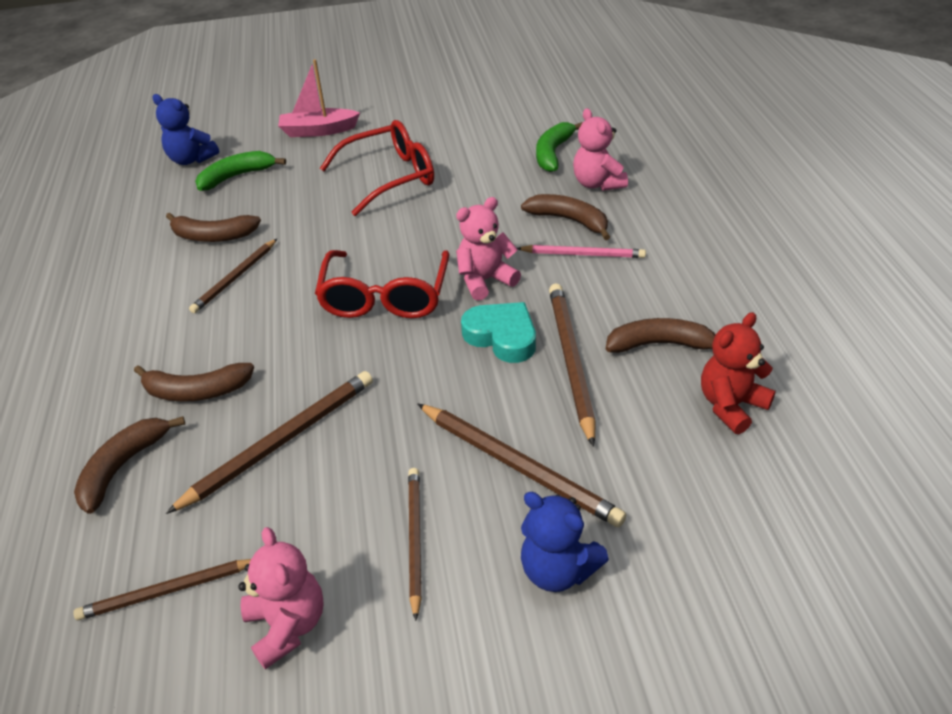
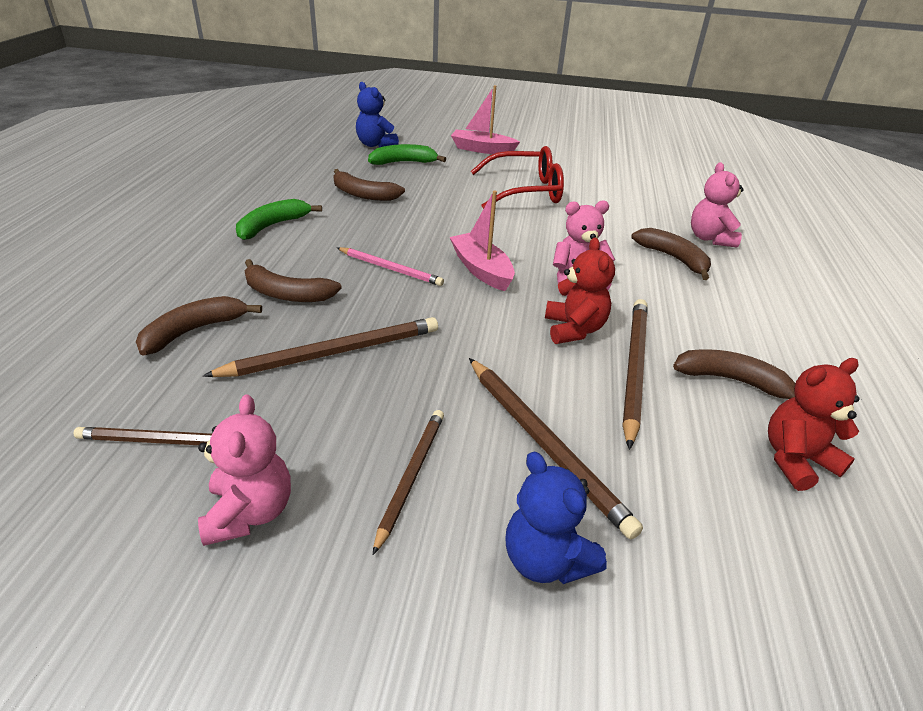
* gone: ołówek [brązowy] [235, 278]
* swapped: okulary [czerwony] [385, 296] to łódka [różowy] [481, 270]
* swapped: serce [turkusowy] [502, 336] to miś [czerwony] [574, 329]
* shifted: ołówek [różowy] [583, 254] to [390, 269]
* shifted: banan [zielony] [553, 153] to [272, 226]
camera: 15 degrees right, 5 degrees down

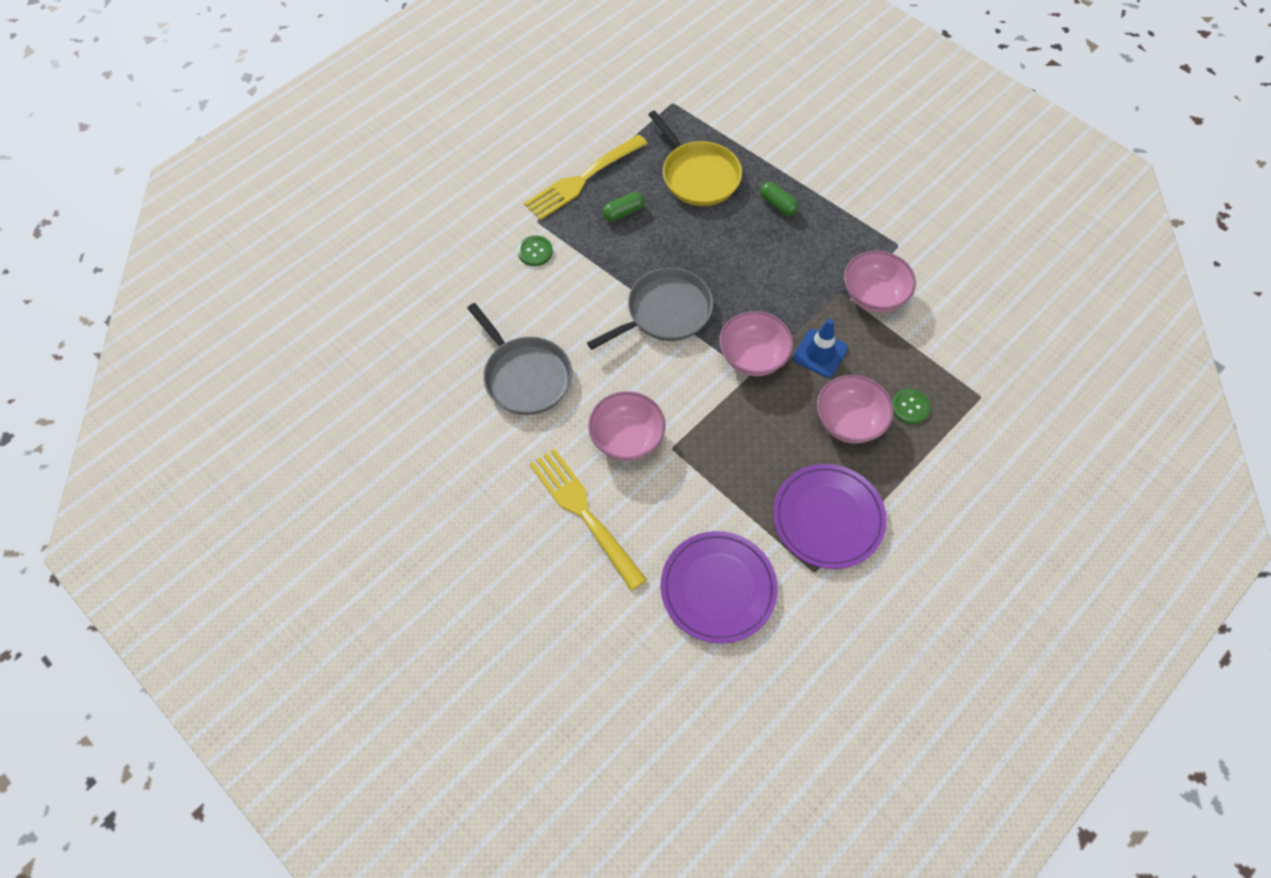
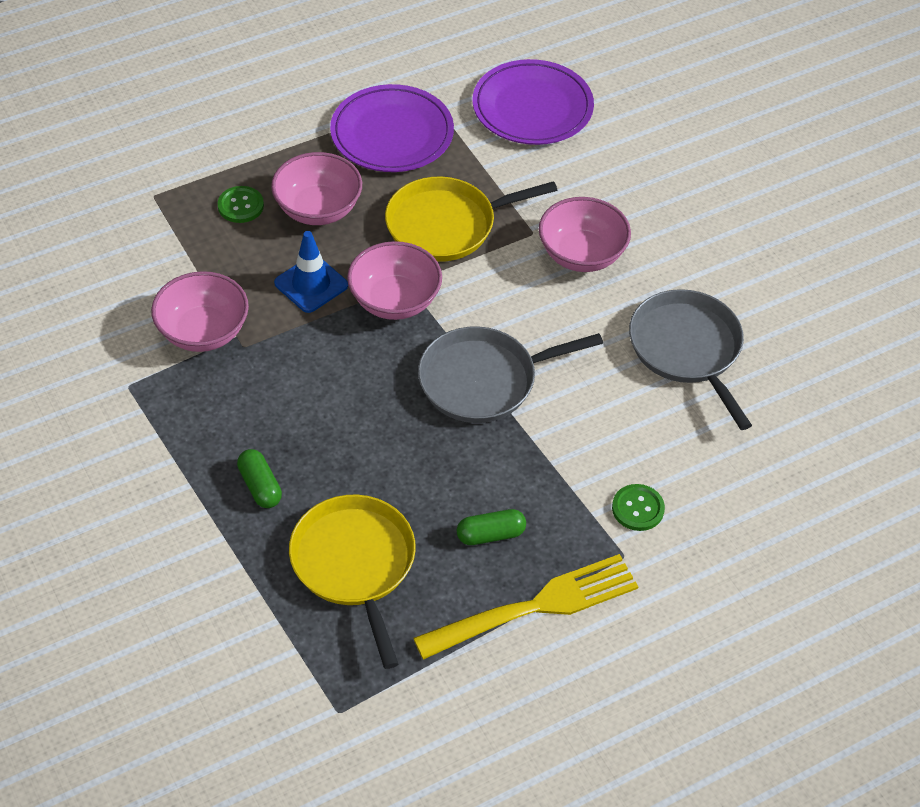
* gone: widelec [żółty] [585, 514]
* new: patelnia [żółty] [446, 225]
camera: 165 degrees left, 10 degrees down

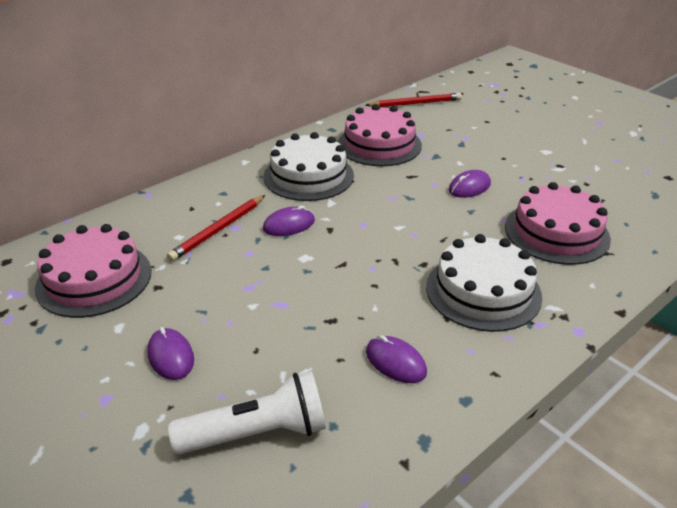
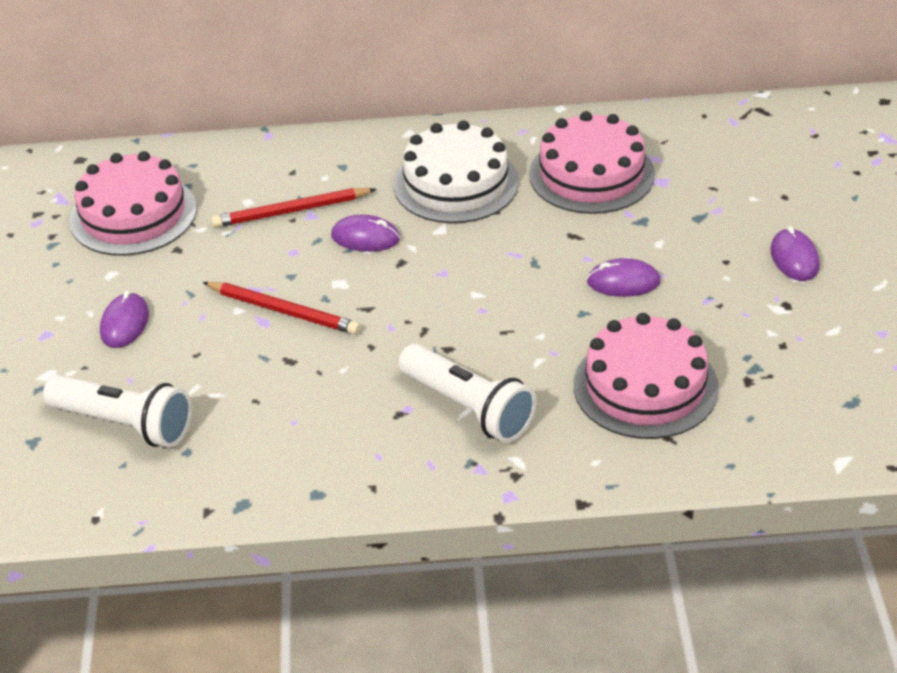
* shifted: ołówek [czerwony] [415, 103] to [283, 311]
* shifted: myszka [fioletowy] [395, 362] to [794, 258]
* swapped: tort [biały] [483, 291] to latarka [biały] [469, 407]
camera: 40 degrees right, 5 degrees up

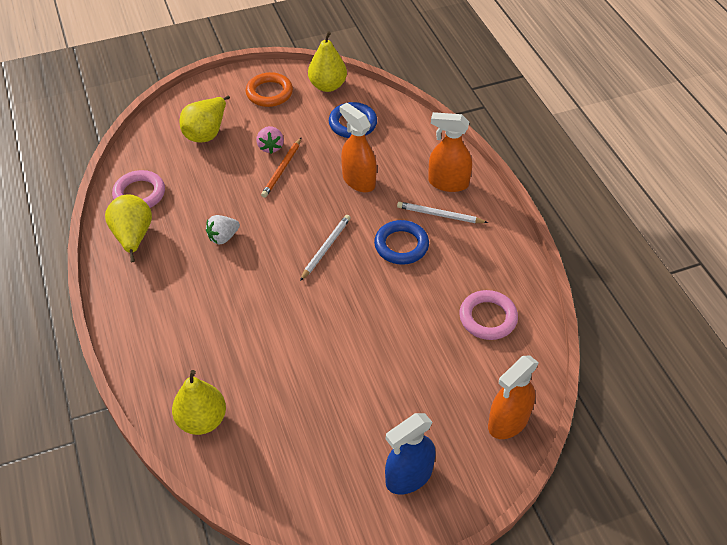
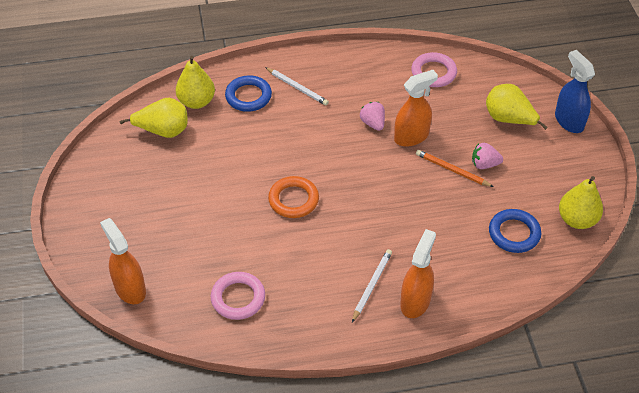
* shifted: gruszka [żółty] [133, 237] to [163, 131]
* repainted: truskawka [biały] [223, 237] to truskawka [różowy] [373, 123]
* shifted: pierścień [pomarańczowy] [269, 93] to [293, 200]
* shifted: ołówek [biały] [325, 248] to [297, 87]
* shifted: spryskiwacz [pomarańczowy] [358, 180] to [411, 136]
* shifted: pierścień [niebieski] [401, 245] to [248, 96]
* shifted: spryskiwacz [niebieski] [408, 476] to [569, 121]
camera: 100 degrees right, 0 degrees up

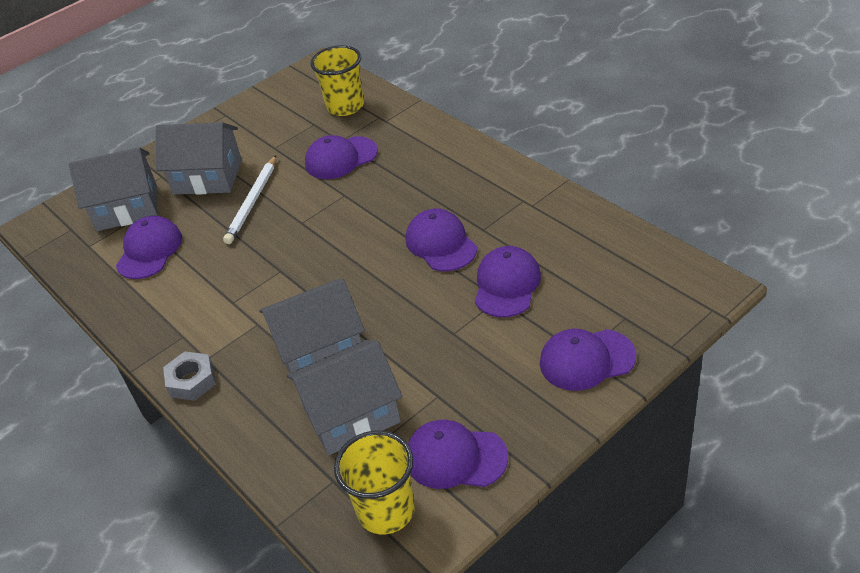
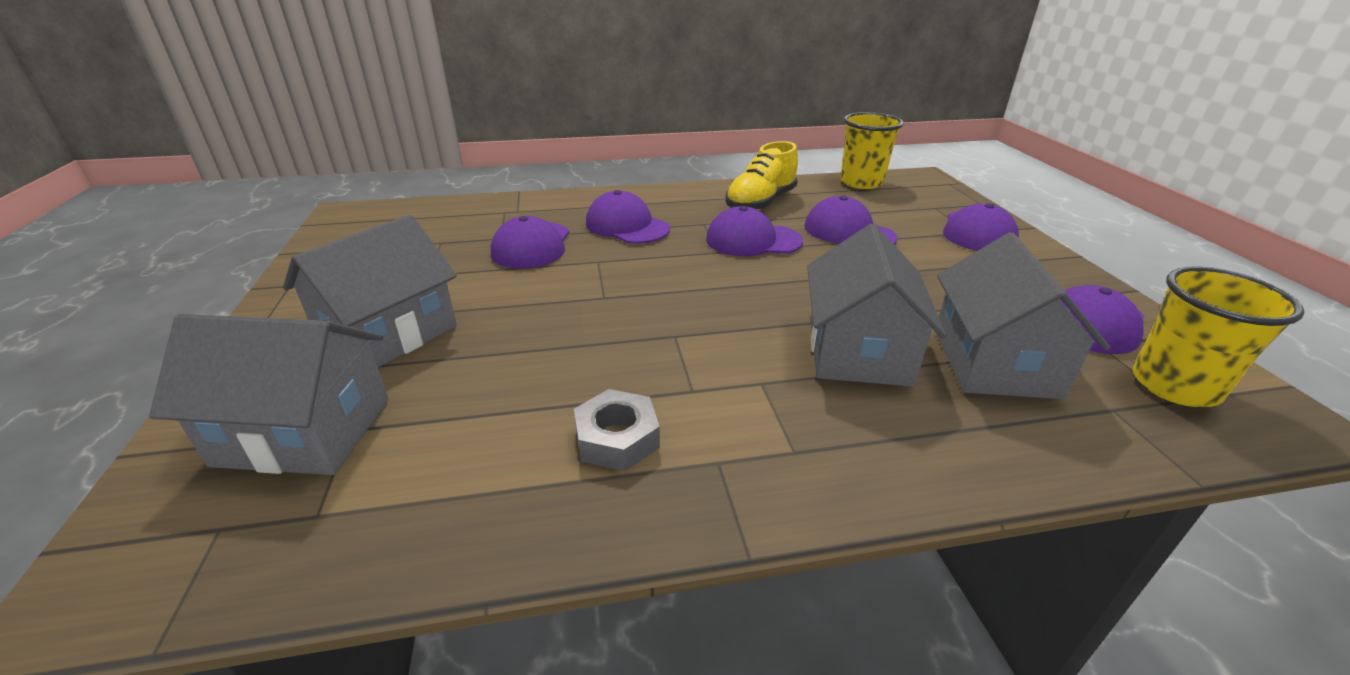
* rotated: domek [szary] [127, 208] = [304, 431] 75 degrees clockwise
* shifted: czapka [fioletowy] [149, 250] to [627, 226]
* shifted: nakrętka [szary] [191, 381] to [617, 438]
* gone: ołówek [biały] [252, 202]
* shifted: szklanka [żółty] [345, 106] to [861, 182]
* new: but [żółty] [760, 203]
camera: 65 degrees left, 10 degrees down

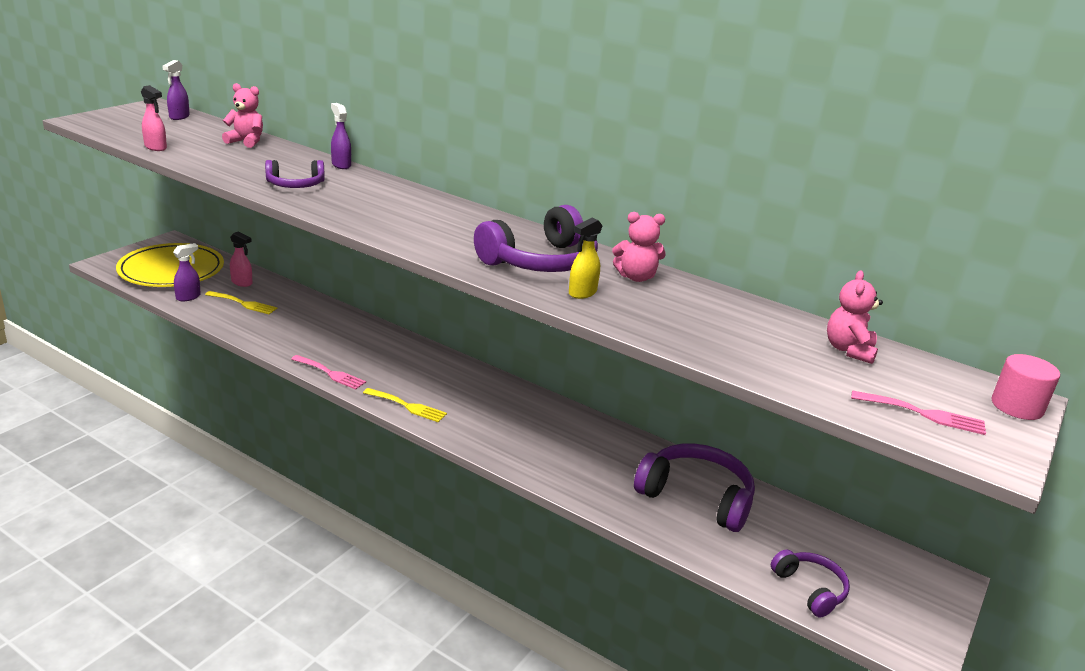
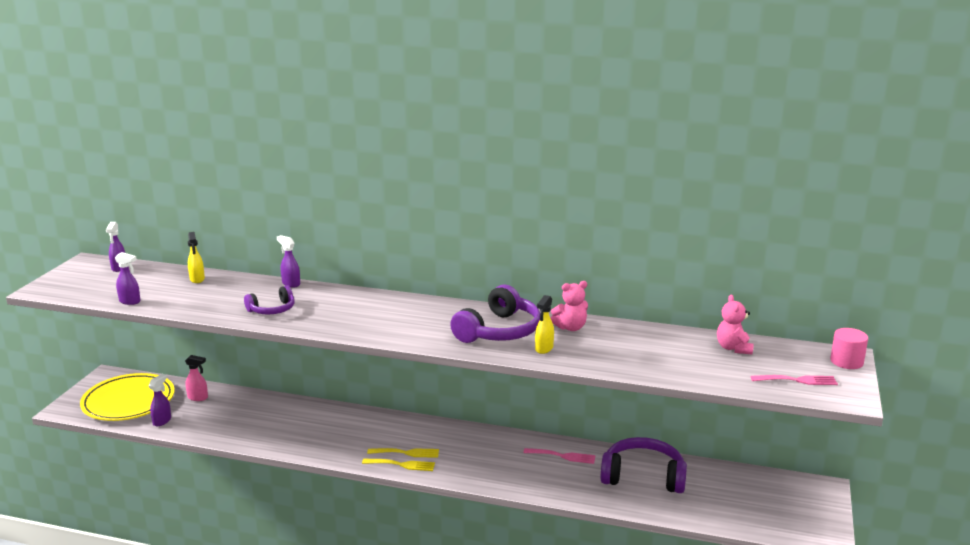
* repainted: spryskiwacz [różowy] [156, 147] to spryskiwacz [fioletowy] [130, 301]
* shifted: widelec [żółty] [244, 303] to [407, 453]
* swapped: miś [różowy] [246, 142] to spryskiwacz [żółty] [197, 279]
* shifted: widelec [różowy] [330, 373] to [563, 456]
* gone: słuchawki [fioletowy] [810, 589]
camera: 15 degrees left, 5 degrees down

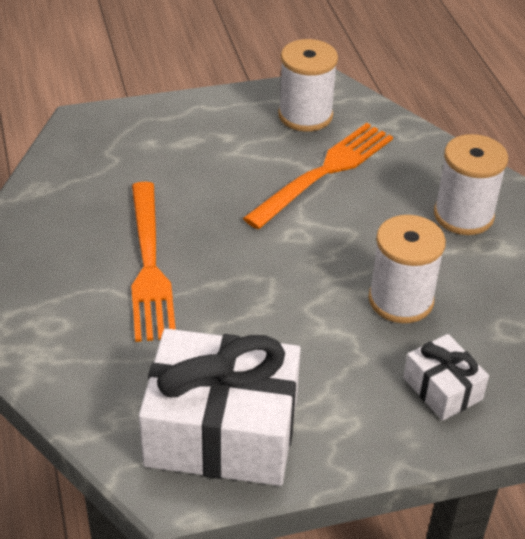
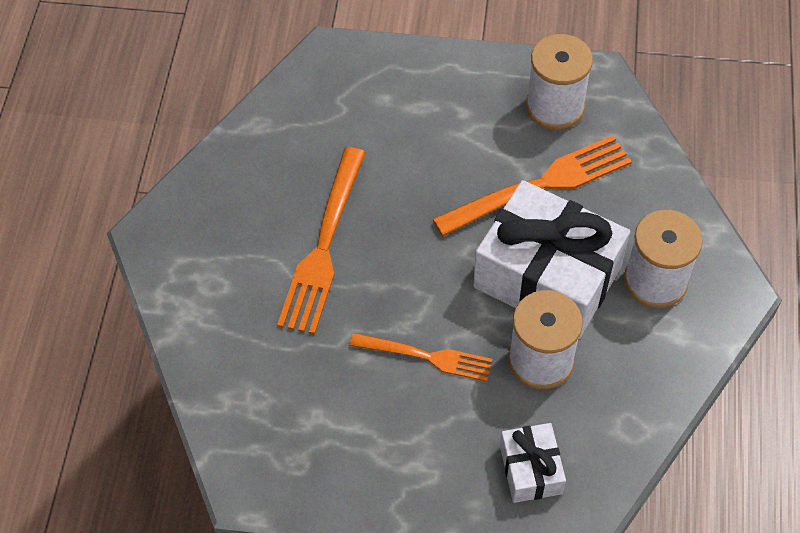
* shifted: prezent [biały] [222, 431] to [547, 277]
* new: widelec [pomarańczowy] [427, 357]
camera: 25 degrees right, 15 degrees up

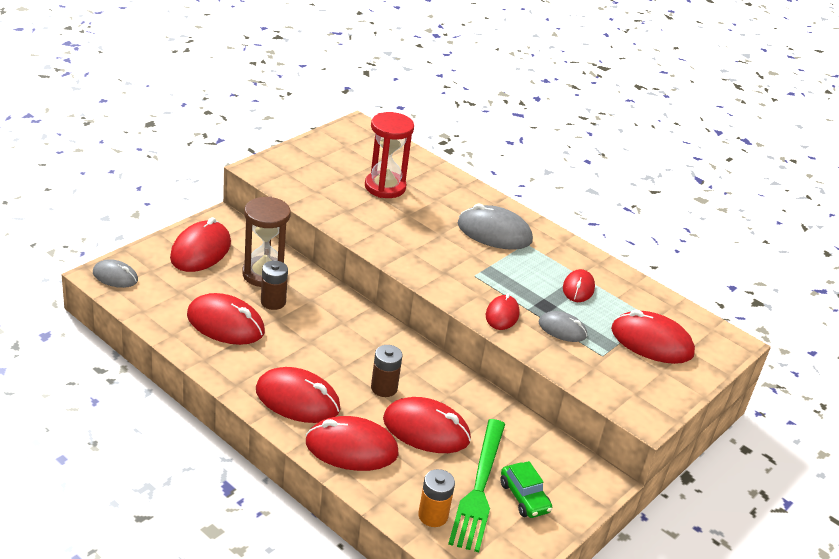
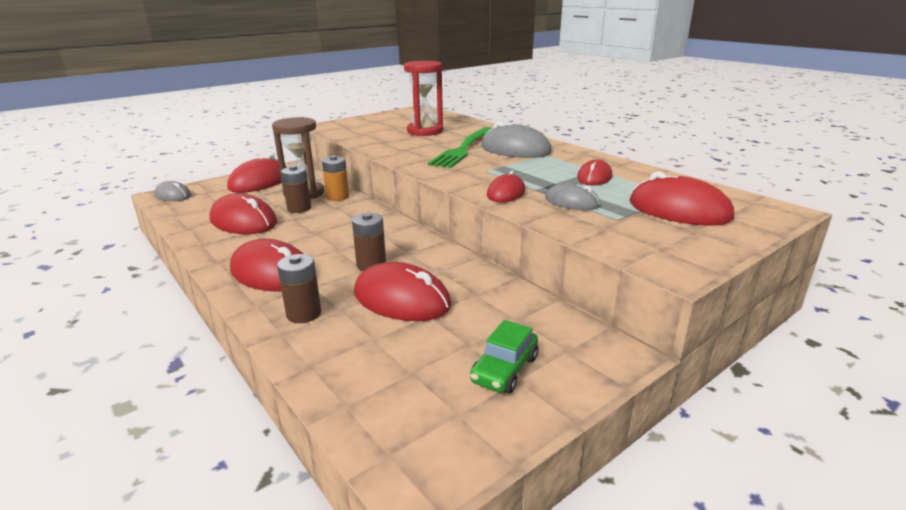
* swapped: myszka [czerwony] [351, 448] to bateria [brązowy] [304, 314]
* shifted: bateria [pomarańczowy] [433, 516] to [337, 197]
* shifted: widelec [zielony] [479, 488] to [463, 148]
* rotated: samochód [zielony] [524, 497] = [504, 370] 45 degrees clockwise
camera: 15 degrees right, 10 degrees down

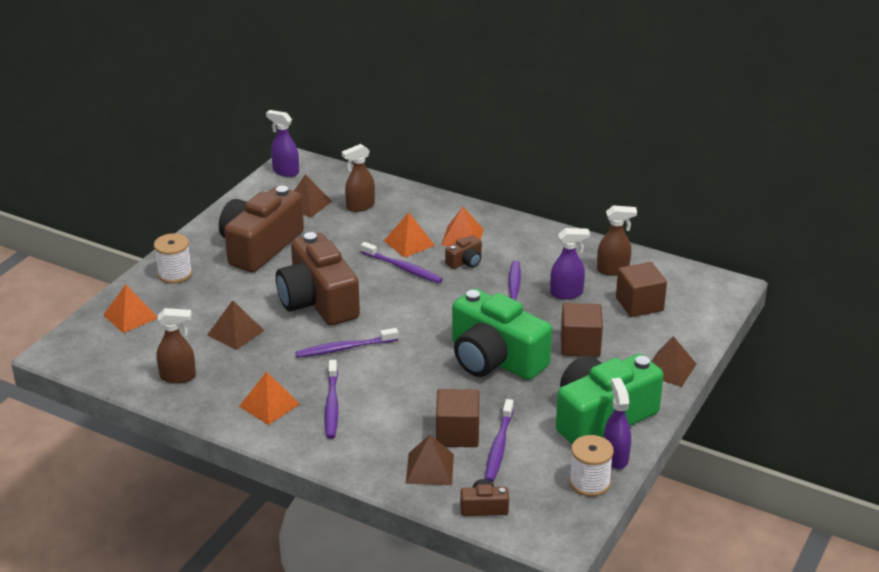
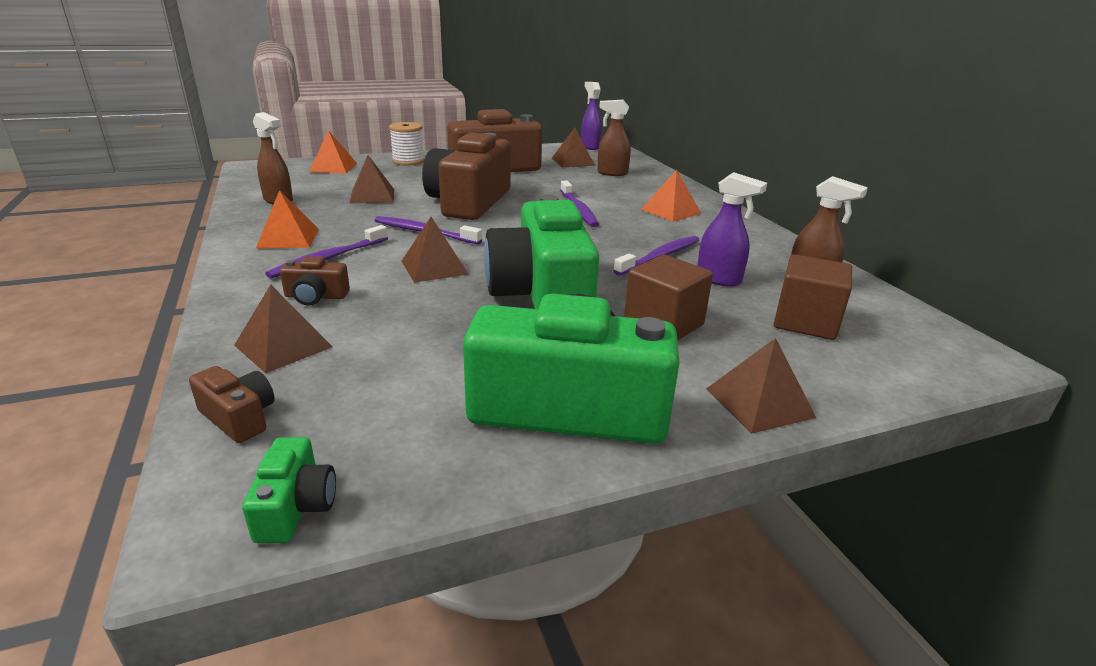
* gone: piramida [pomarańczowy] [409, 243]
* gone: sześcian [brązowy] [457, 434]
* shifted: aparat fotograficzny [brązowy] [465, 262] to [316, 296]
* gone: szczoteczka do zębów [fioletowy] [499, 446]
* gone: szpulka [biały] [589, 482]
* gone: spryskiwacz [fioletowy] [615, 457]
* new: aparat fotograficzny [zielony] [295, 506]
* new: piramida [brązowy] [434, 267]
camera: 40 degrees right, 5 degrees down

